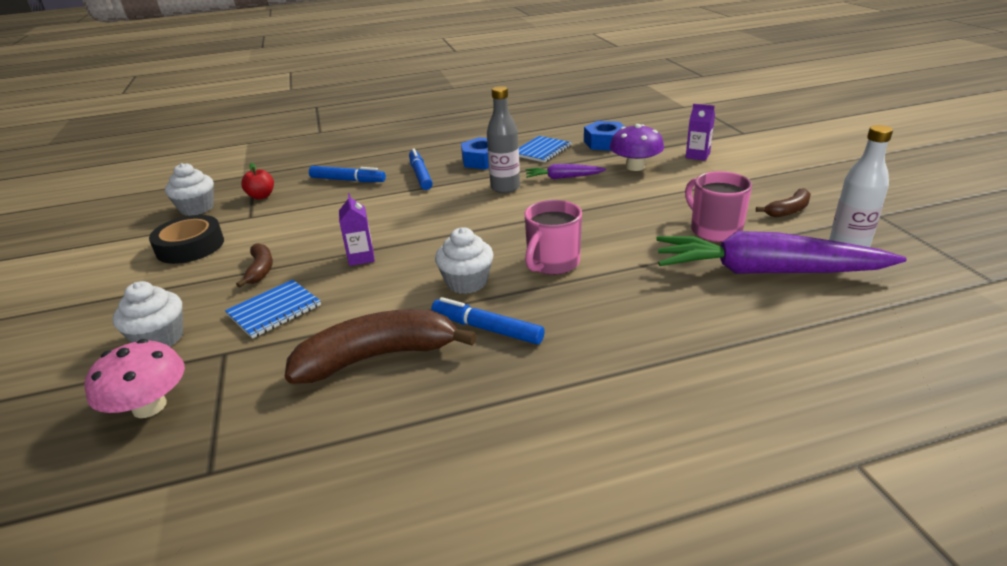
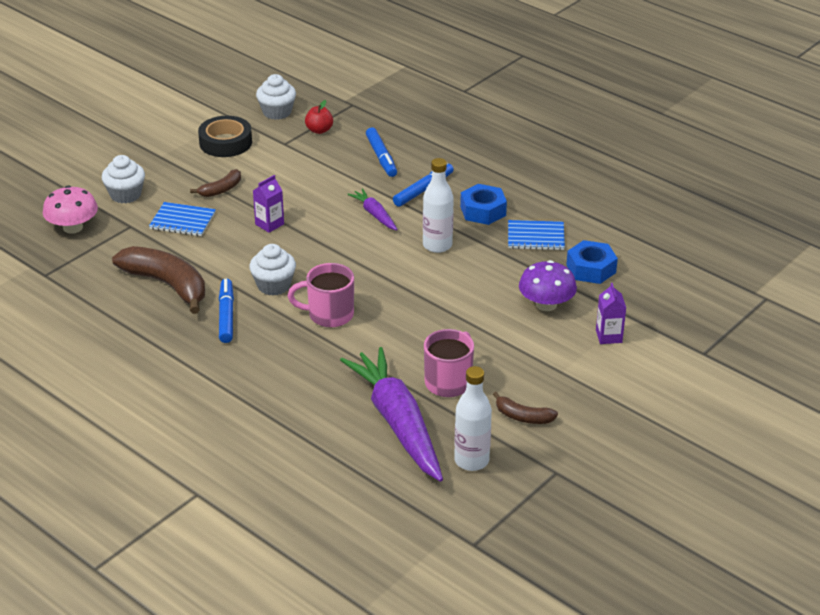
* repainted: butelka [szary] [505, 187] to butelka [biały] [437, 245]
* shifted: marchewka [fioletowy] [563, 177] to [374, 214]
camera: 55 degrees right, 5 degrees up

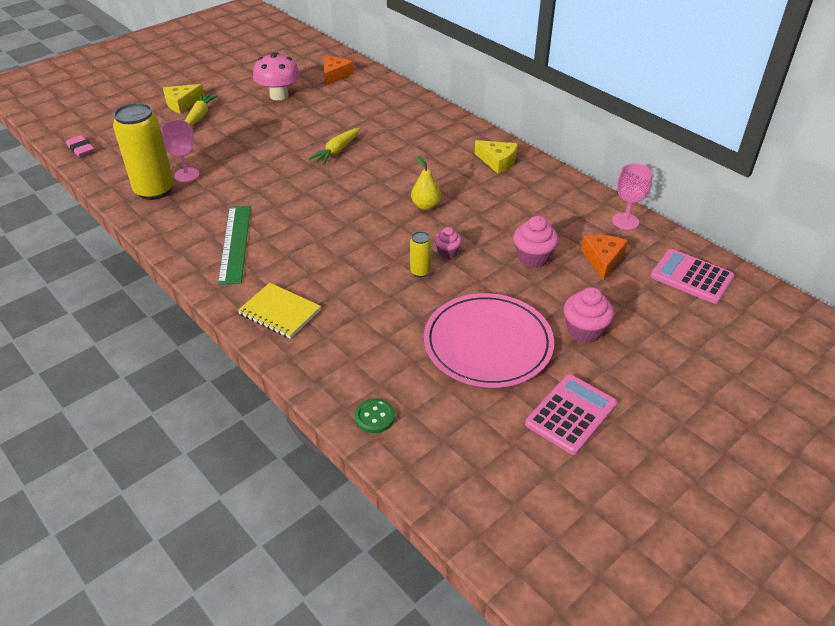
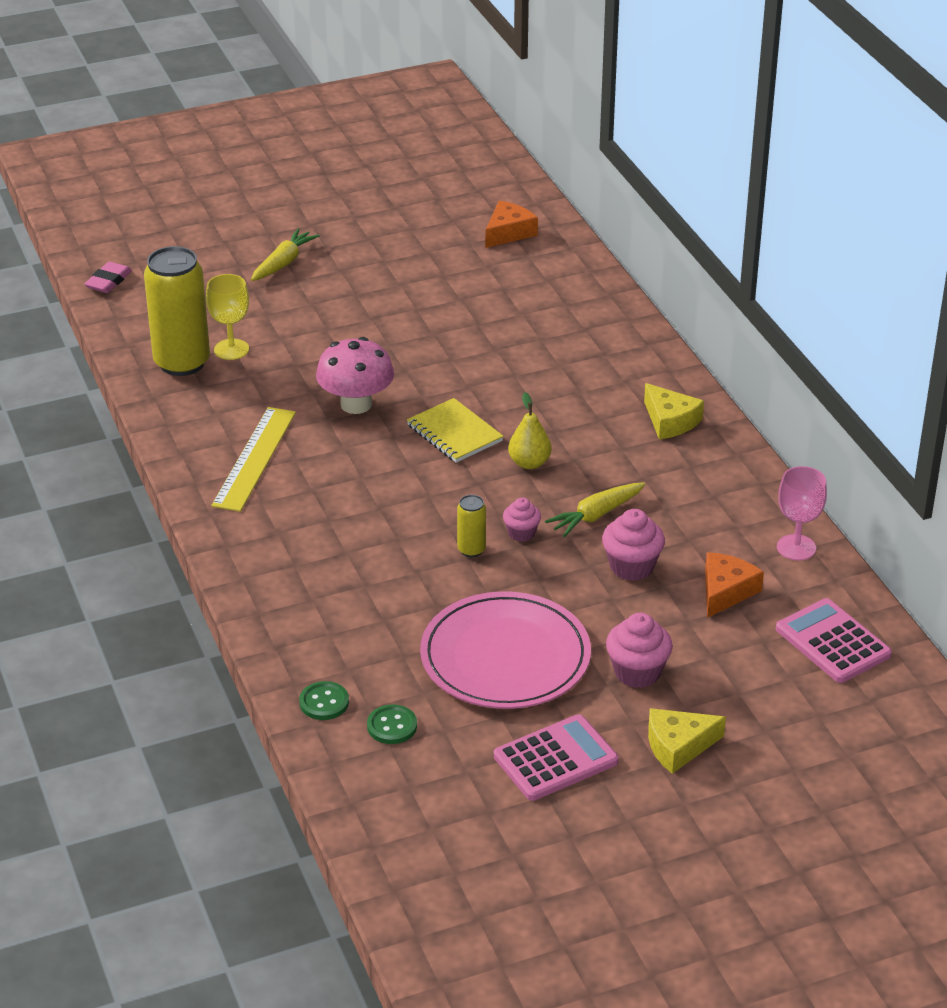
* rotated: gumka do mazania [różowy] [81, 149] = [108, 281] 45 degrees clockwise
* repainted: kielich [różowy] [186, 175] to kielich [żółty] [231, 349]
* shifted: ser [żółty] [182, 103] to [678, 746]
* repainted: linijka [zielony] [235, 243] to linijka [żółty] [255, 458]
* shifted: zeszyt [żółty] [280, 312] to [454, 433]
* shifted: grzyb [różowy] [279, 95] to [356, 404]
* shifted: marchewka [żółty] [337, 151] to [596, 515]
* new: guzik [zielony] [392, 726]
camera: 20 degrees right, 5 degrees down

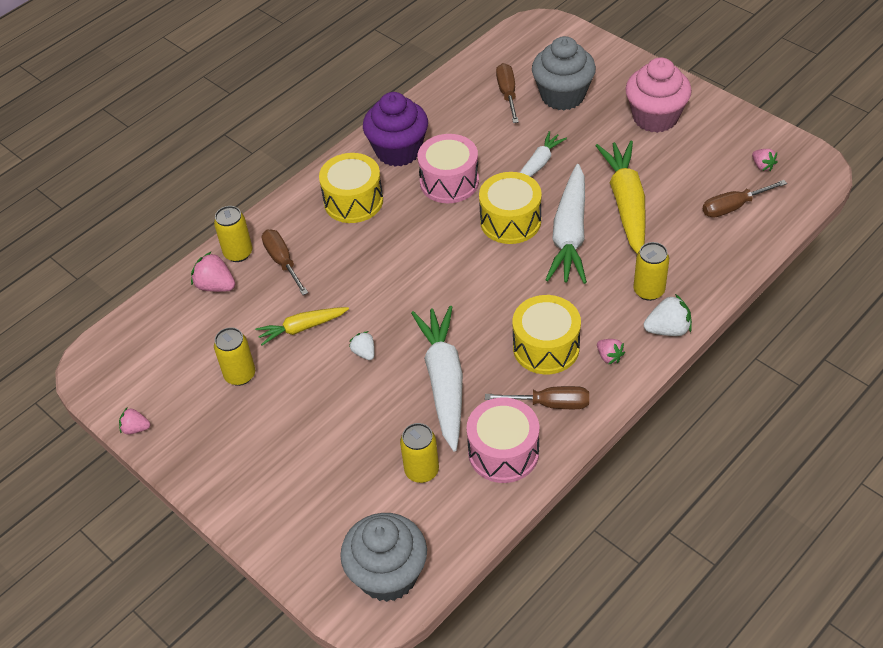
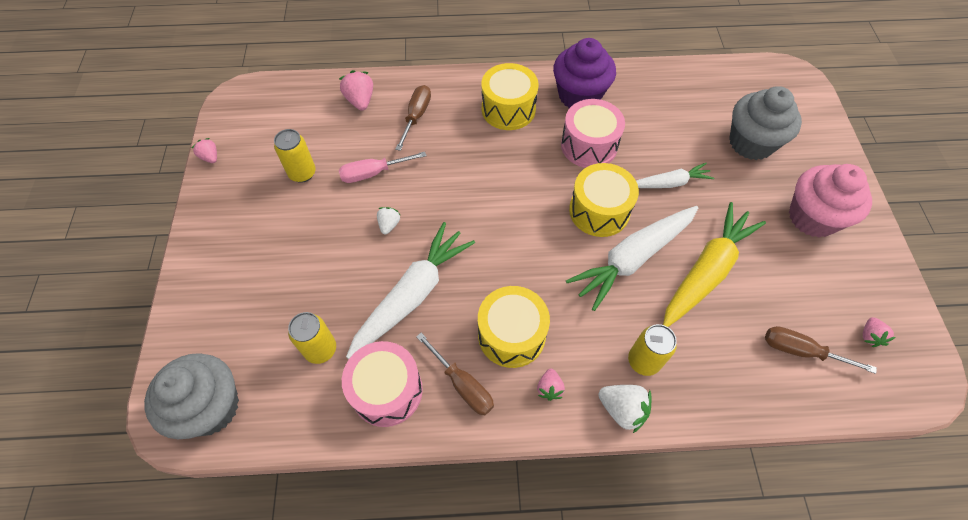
* gone: puszka [żółty] [238, 253]
* swapped: marchewka [żółty] [302, 328] to śrubokręt [różowy] [374, 173]
* gone: śrubokręt [brązowy] [507, 94]
camera: 40 degrees right, 10 degrees up

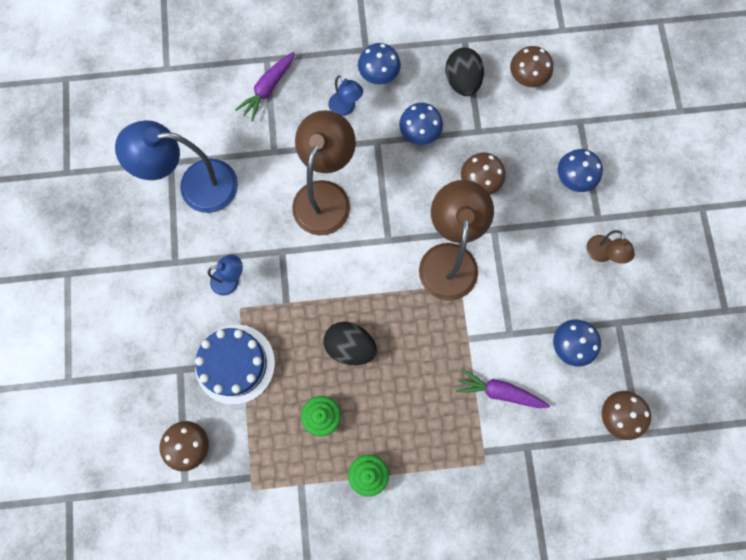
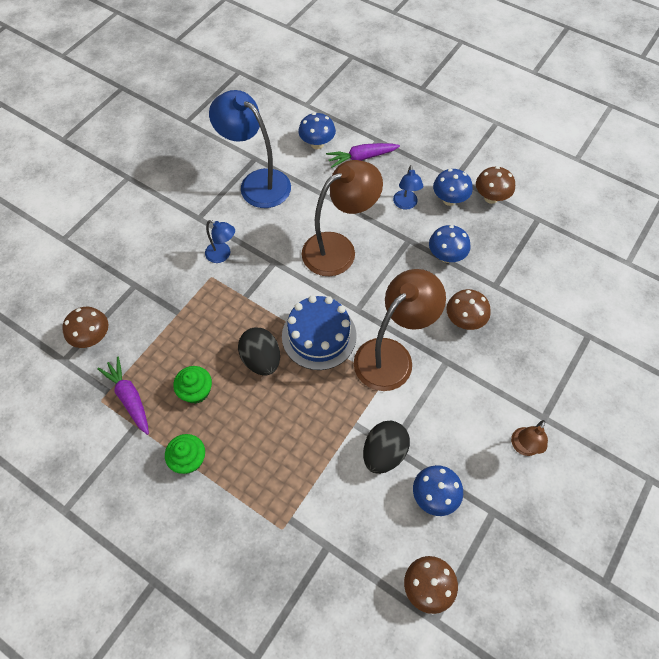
* shifted: tort [niebieski] [235, 364] to [319, 336]
* shifted: jajko [czarny] [462, 81] to [384, 453]
* shifted: marchewka [fioletowy] [499, 391] to [129, 398]
* shifted: grzyb [brązowy] [526, 78] to [491, 198]
* shifted: grzyb [niebieski] [573, 179] to [317, 144]
camera: 40 degrees right, 15 degrees down

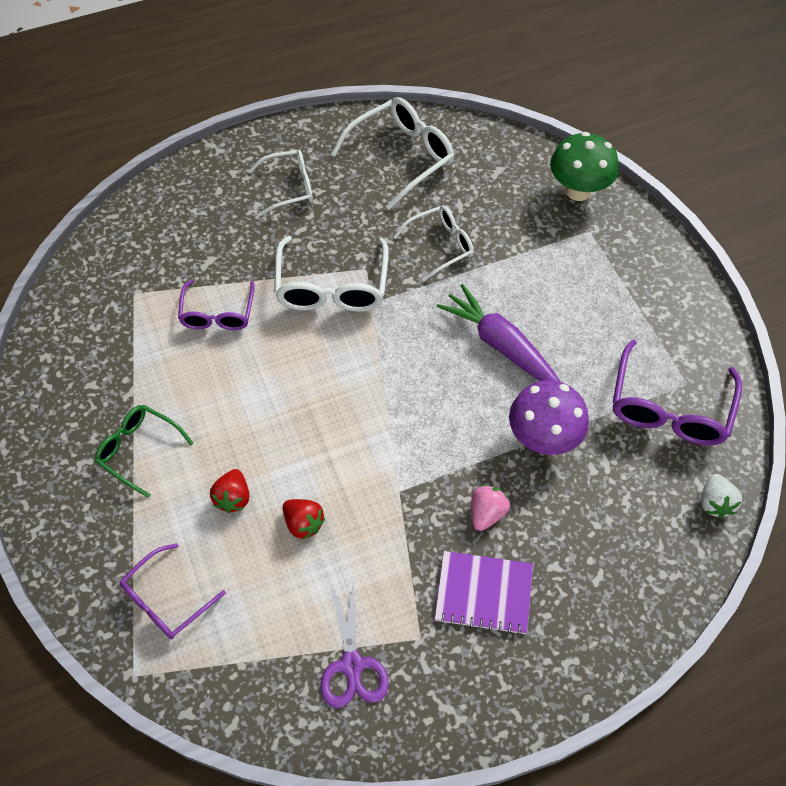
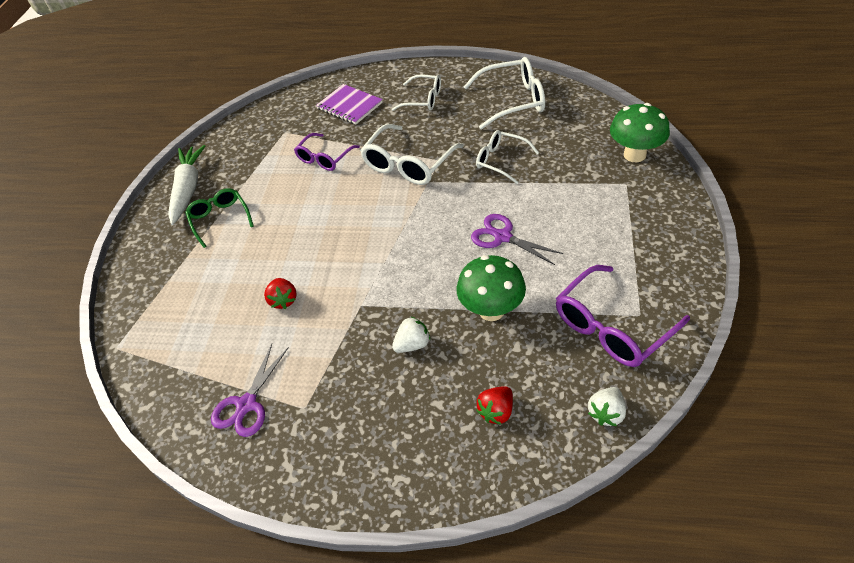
* gone: okulary [fioletowy] [167, 599]
* shifted: truskawka [czerwony] [233, 497] to [496, 411]
* rotated: okulary [biały] [439, 246] = [501, 161] 150 degrees counterclockwise
* shifted: zeszyt [fioletowy] [483, 593] to [349, 106]
* swapped: marchewka [fioletowy] [500, 345] to nożyczki [fioletowy] [502, 237]
* repainted: truskawka [różowy] [486, 513] to truskawka [biały] [412, 344]
* repainted: grzyb [fioletowy] [543, 438] to grzyb [zielony] [491, 310]
* new: marchewka [biały] [188, 189]
camera: 35 degrees right, 10 degrees down

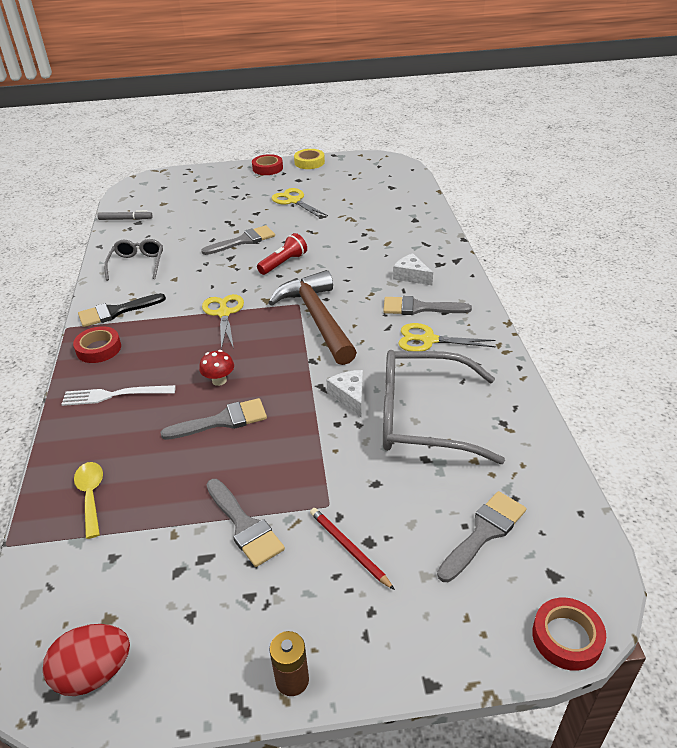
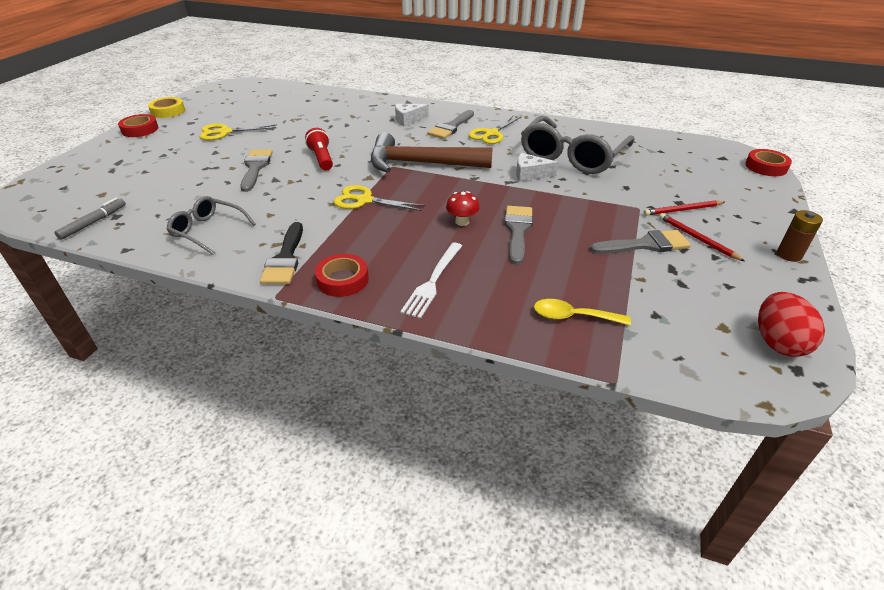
* gone: pędzel [szary] [484, 532]
* new: ołówek [czerwony] [697, 238]
camera: 65 degrees left, 0 degrees up

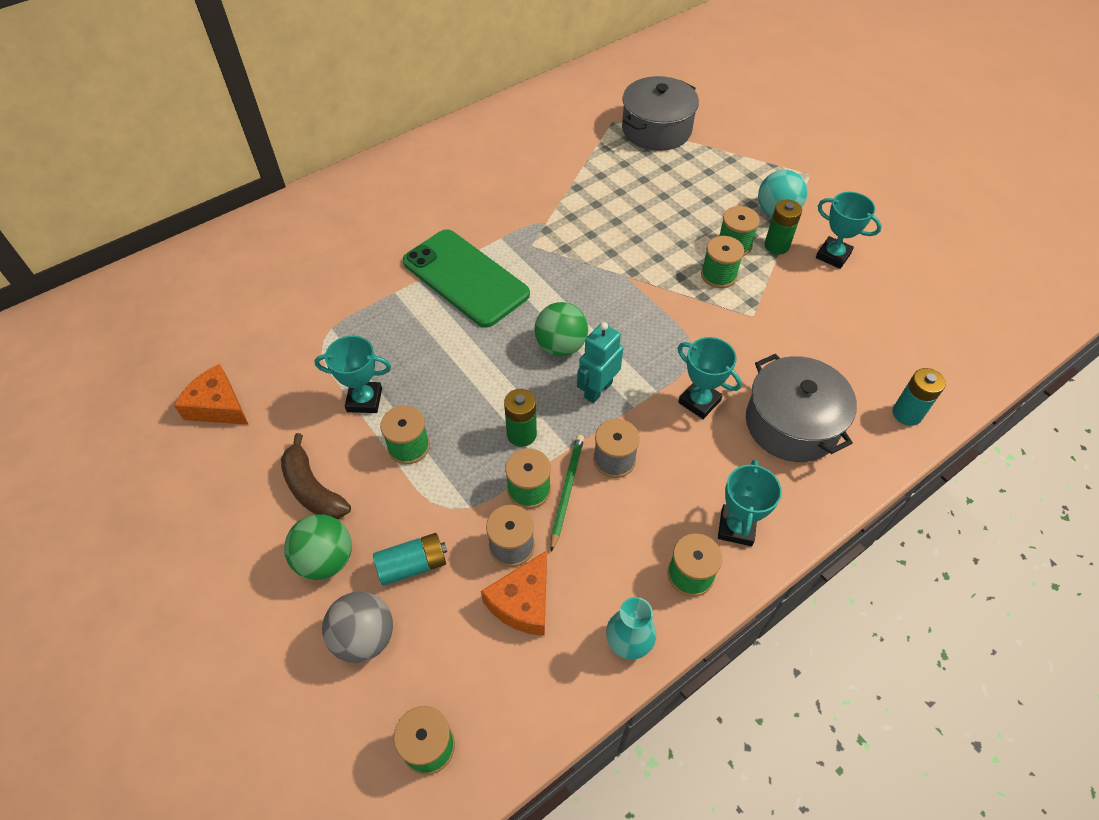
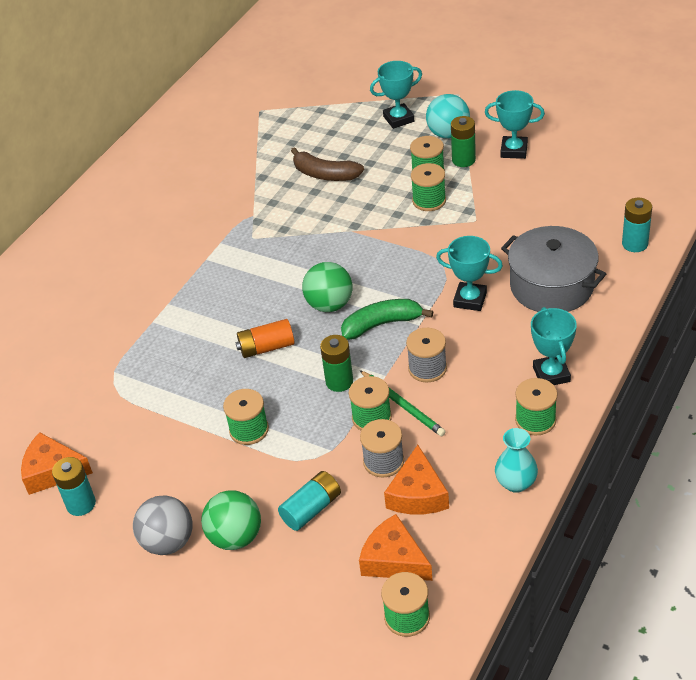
* shifted: banan [brązowy] [312, 489] to [325, 174]
* shifted: puchar [turkusowy] [364, 400] to [398, 119]
* shifted: piłka [szary] [364, 638] to [168, 542]
* gone: telefon [zielony] [465, 278]
* rotated: ołówek [zielony] [567, 490] = [403, 405] 150 degrees clockwise
* swapped: robot [turkusowy] [598, 390] to banan [zielony] [382, 324]
* gone: garnek [szary] [656, 130]
* new: bateria [turkusowy] [81, 504]
* new: bateria [pomarańczowy] [266, 347]
* new: ser [pomarańczowy] [394, 560]
camera: 20 degrees left, 10 degrees down

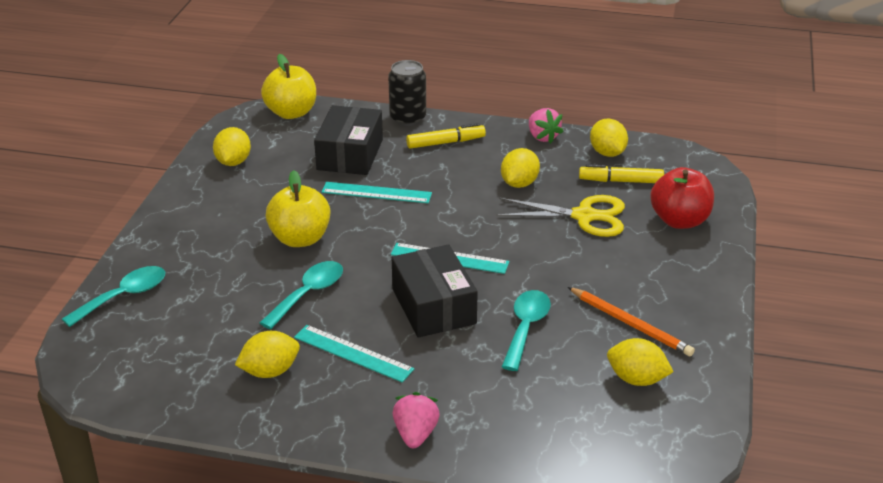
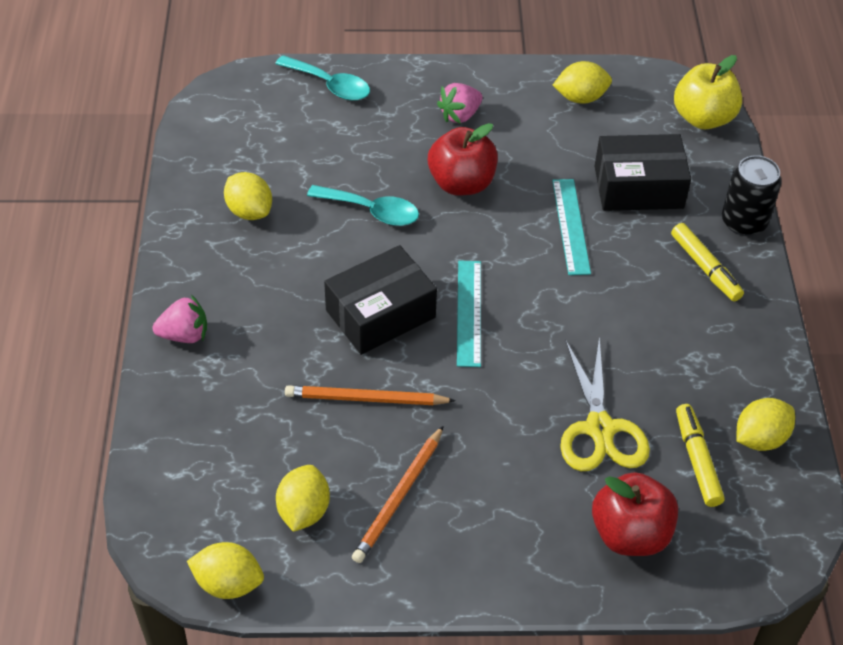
* repainted: jabłko [żółty] [300, 239] to jabłko [czerwony] [461, 183]
* gone: linijka [turkusowy] [353, 353]
* shifted: cytryna [żółty] [519, 183] to [228, 583]
* swapped: łyżka [turkusowy] [526, 328] to ołówek [pomarańczowy] [366, 399]
* shifted: truskawka [różowy] [542, 137] to [460, 115]
camera: 75 degrees right, 15 degrees up

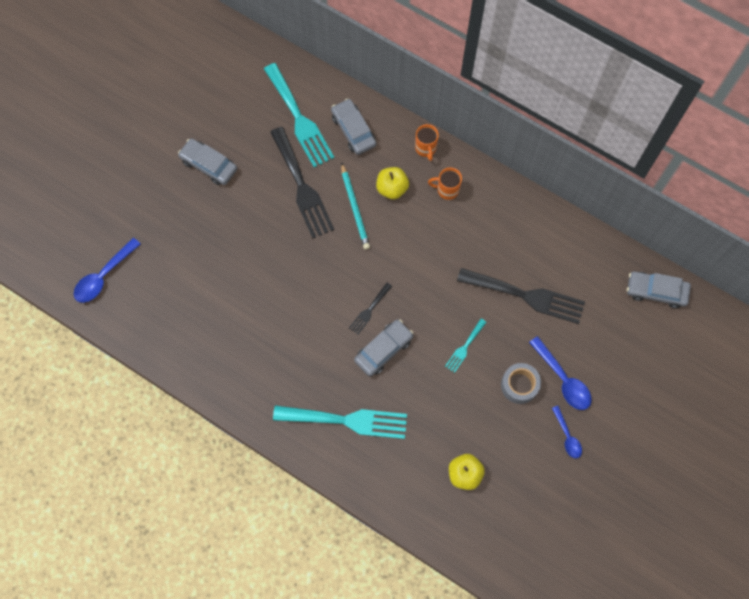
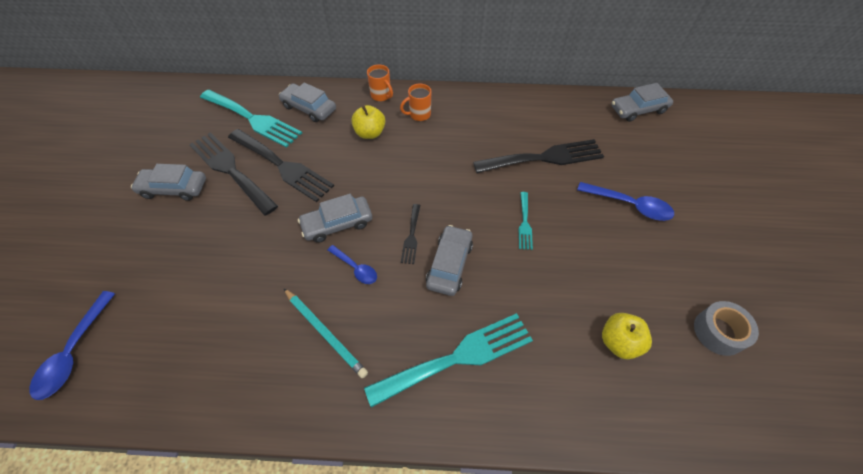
* shifted: ołówek [turkusowy] [355, 208] to [325, 333]
* shifted: taśma klejąca [szary] [519, 385] to [718, 332]
* shifted: łyżka [niebieski] [567, 436] to [355, 268]
* new: widelec [czarny] [230, 170]
* new: samochód [szary] [337, 223]
camera: 30 degrees left, 15 degrees down

